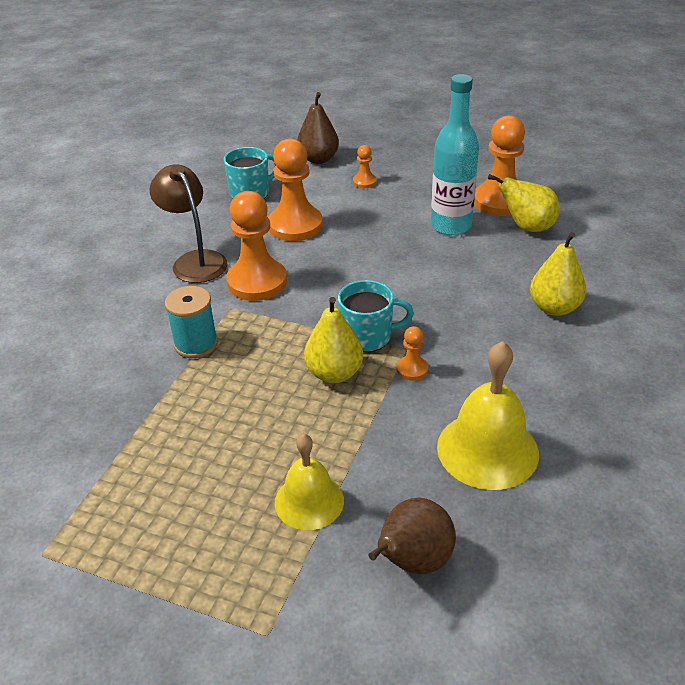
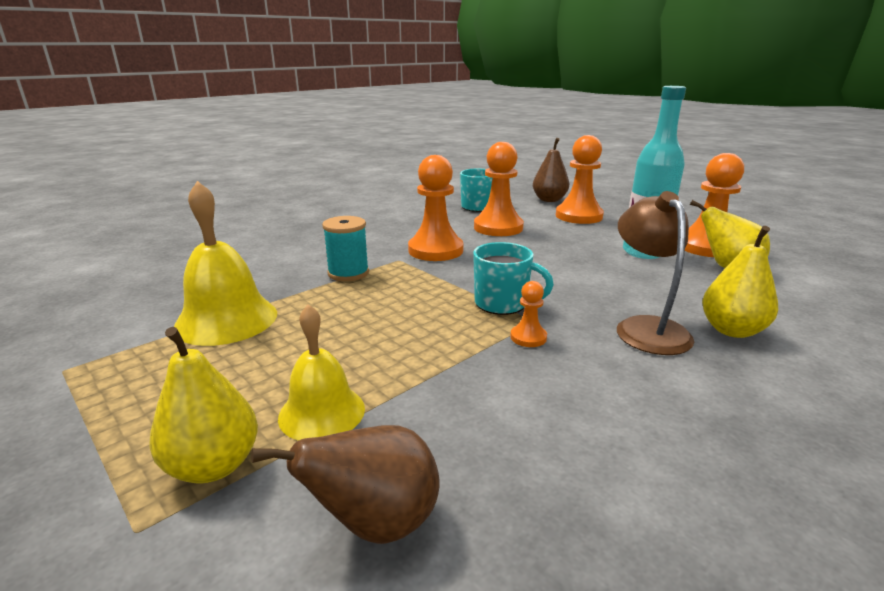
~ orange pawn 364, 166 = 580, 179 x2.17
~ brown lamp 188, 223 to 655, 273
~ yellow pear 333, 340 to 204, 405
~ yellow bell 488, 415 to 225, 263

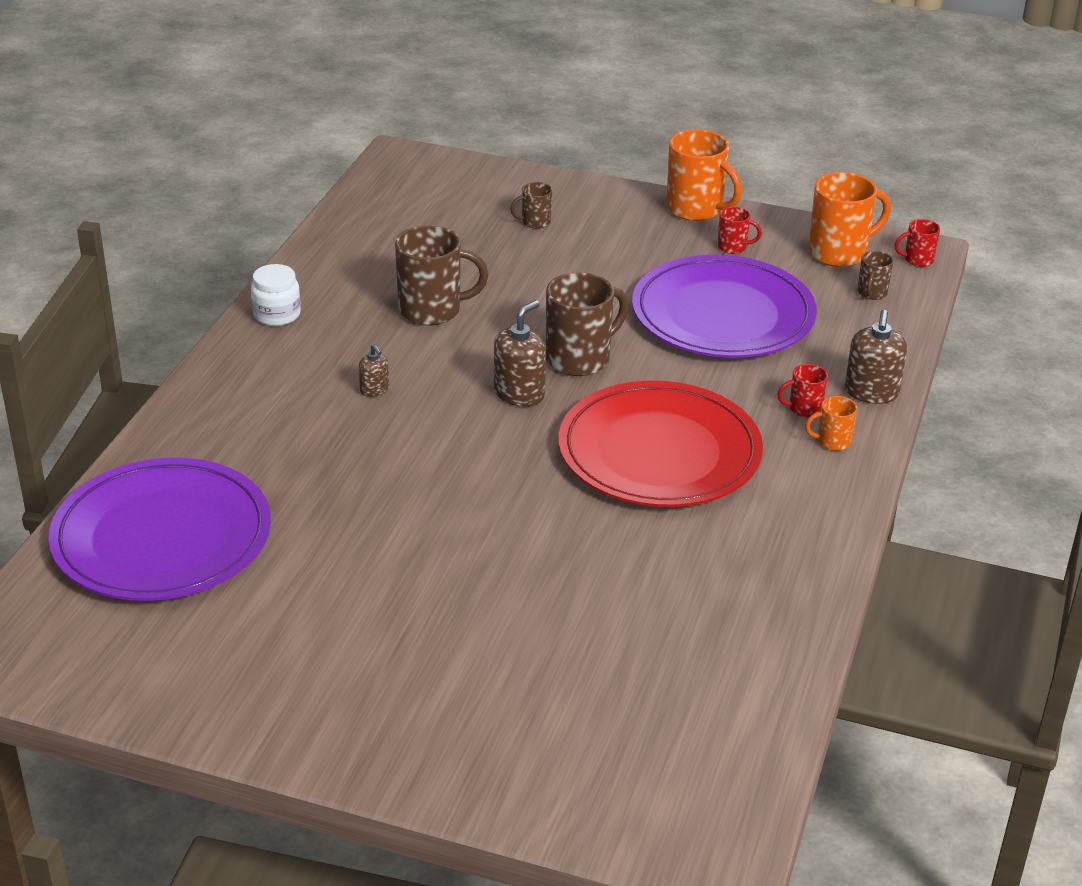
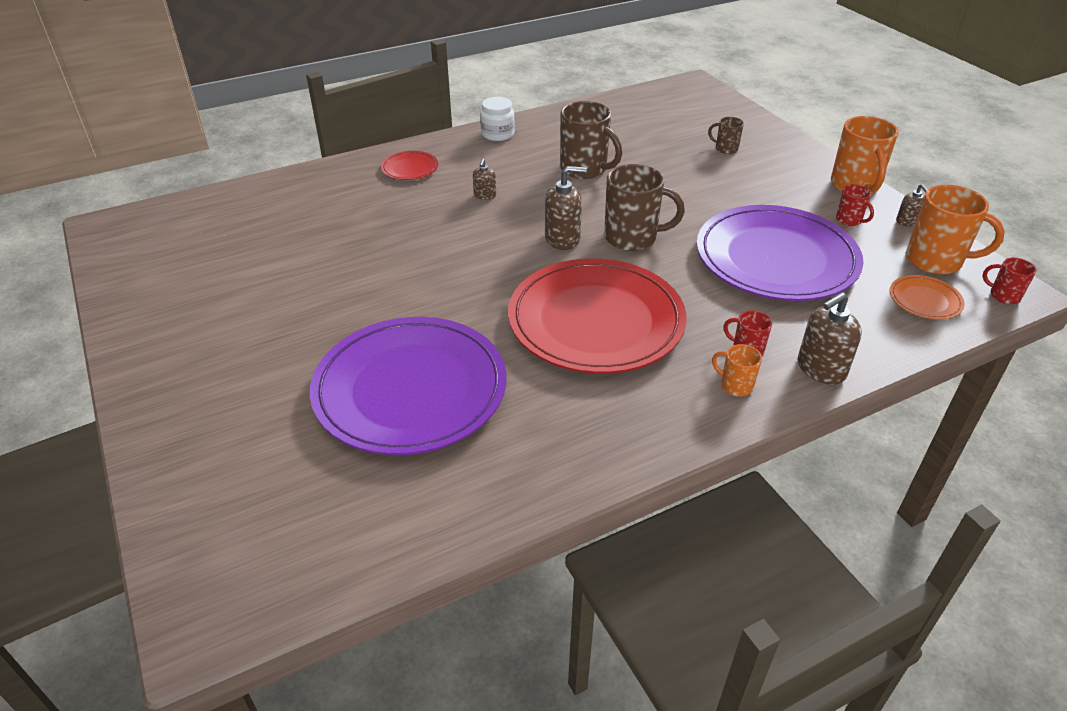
~ brown mug 876, 275 to orange plate 927, 297
~ purple plate 160, 529 to 408, 386
+ red plate 409, 165
+ brown soap dispenser 912, 205

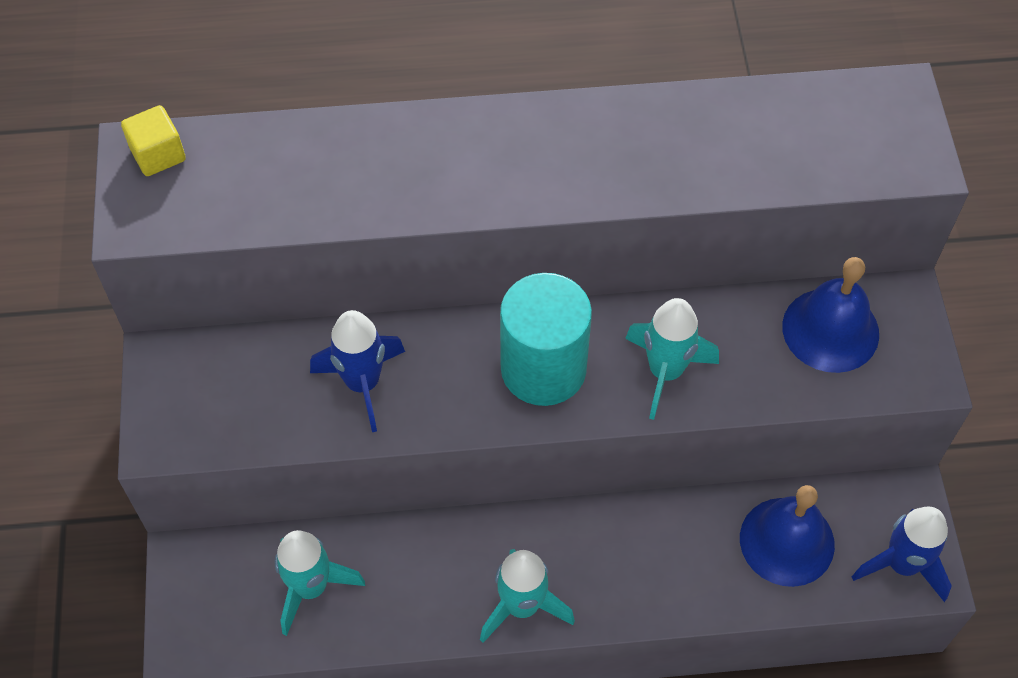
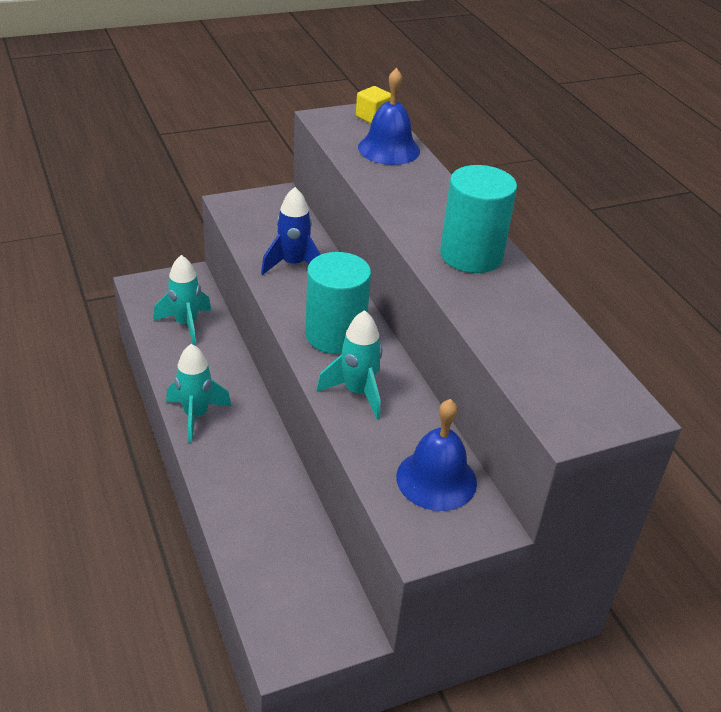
~ blue bell 787, 536 to 389, 116
- blue rocket 902, 554
+ turquoise cylinder 478, 219

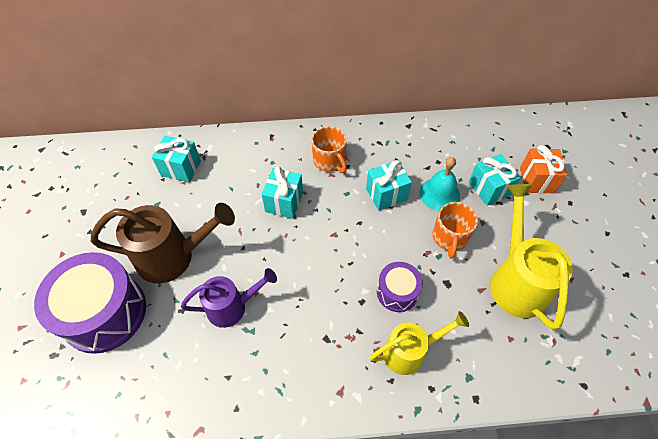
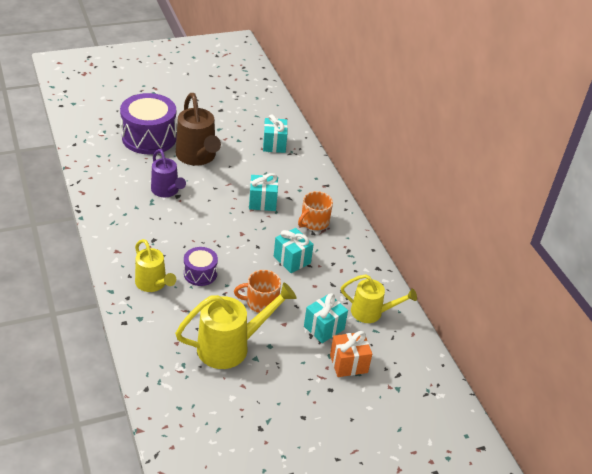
- turquoise bell 439, 184
+ yellow watering can 379, 298

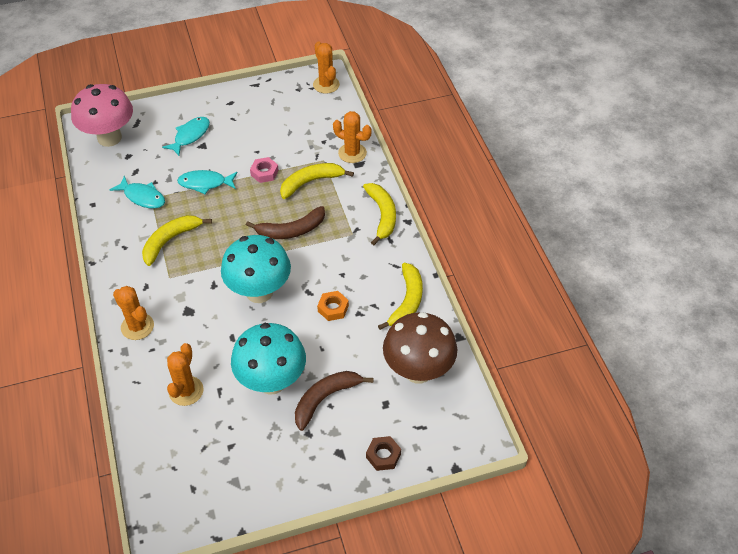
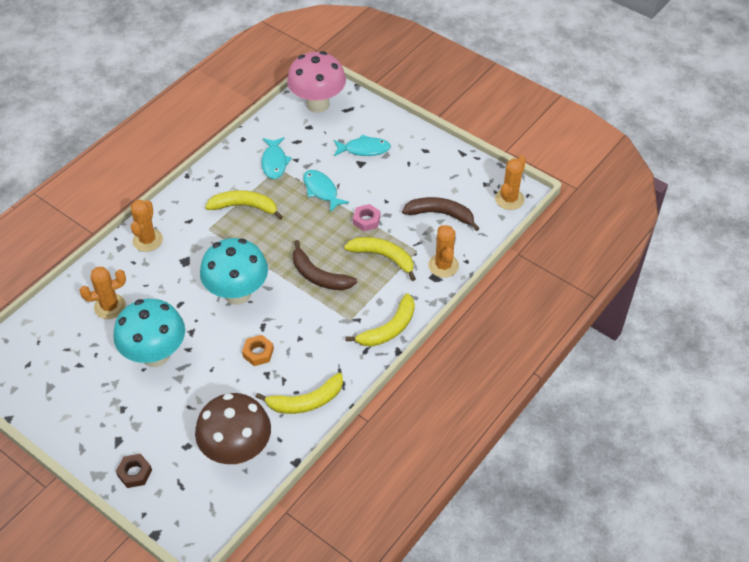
~ brown banana 334, 401 to 440, 214

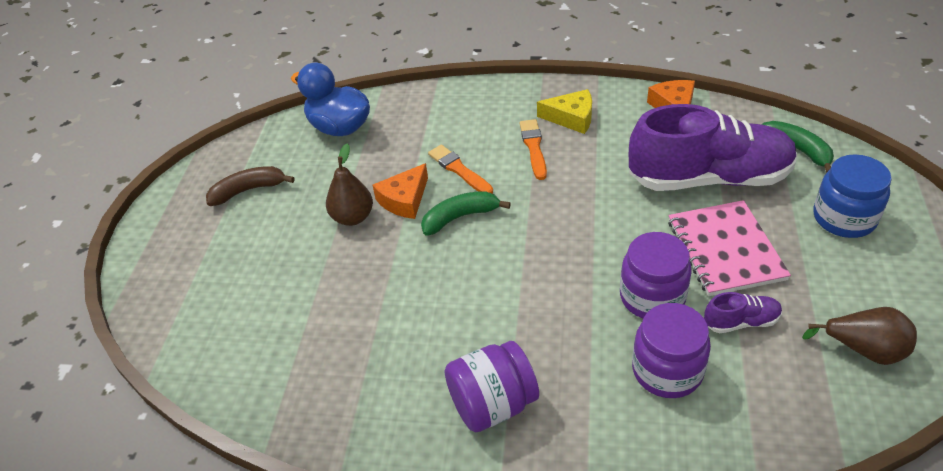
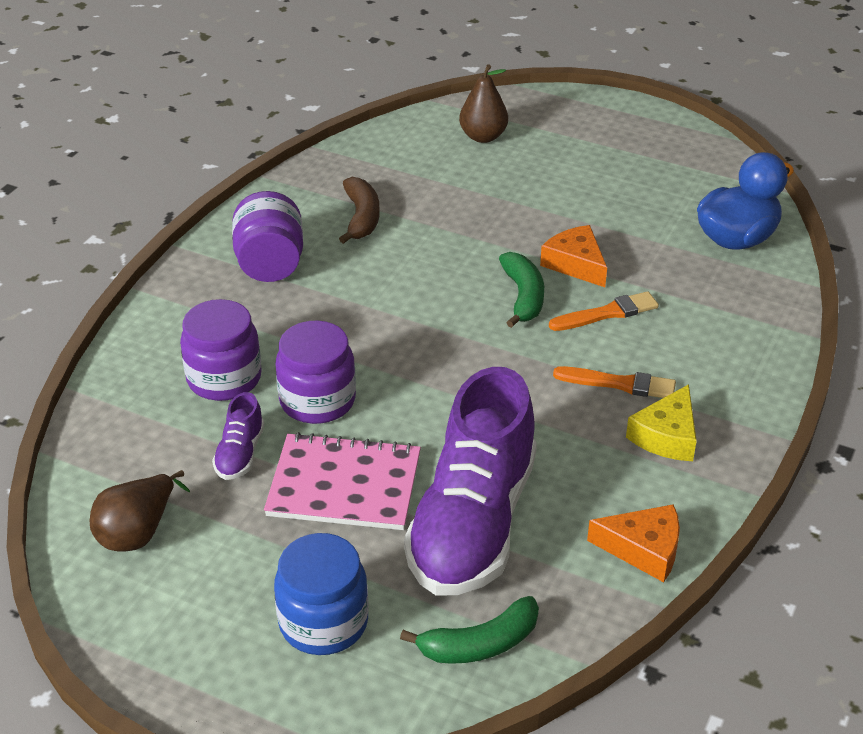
~ brown pear 349, 185 to 483, 103
~ brown banana 250, 186 to 359, 210

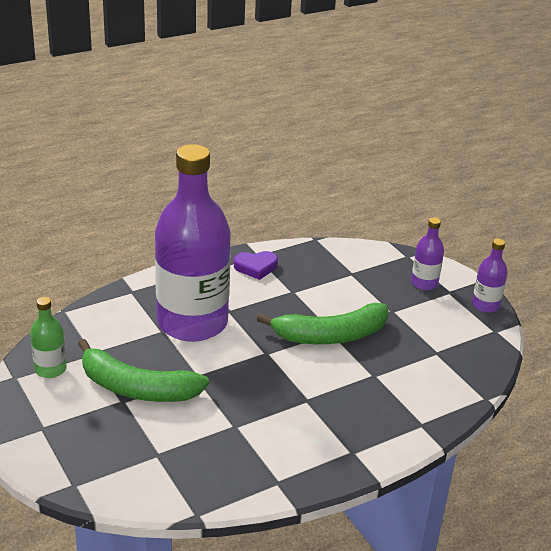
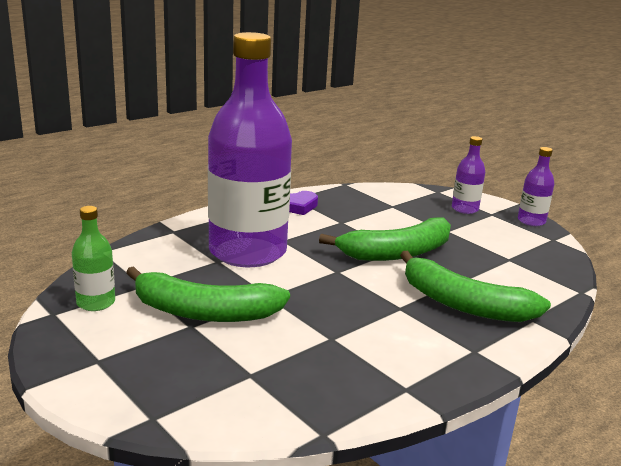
+ green banana 475, 286

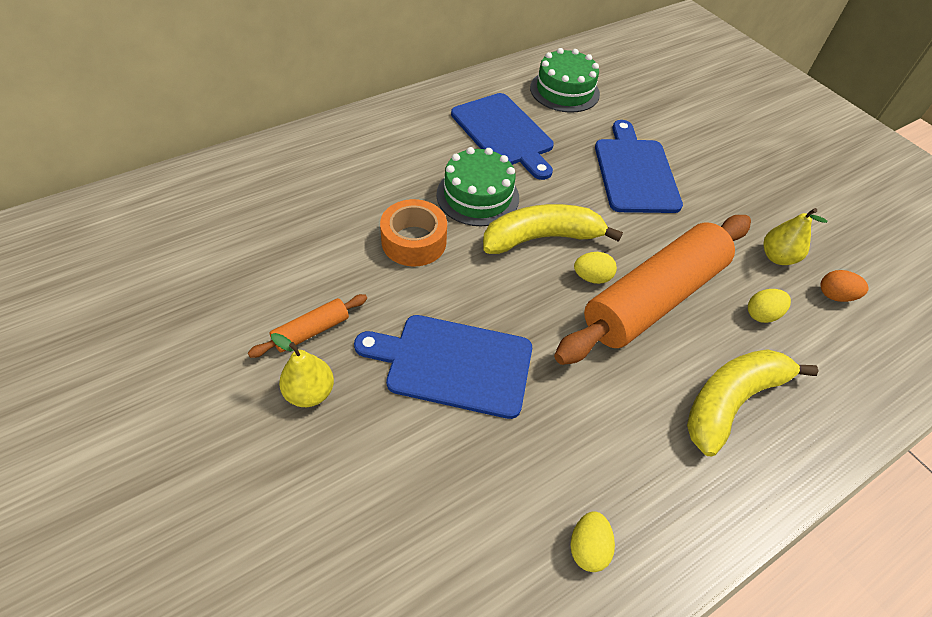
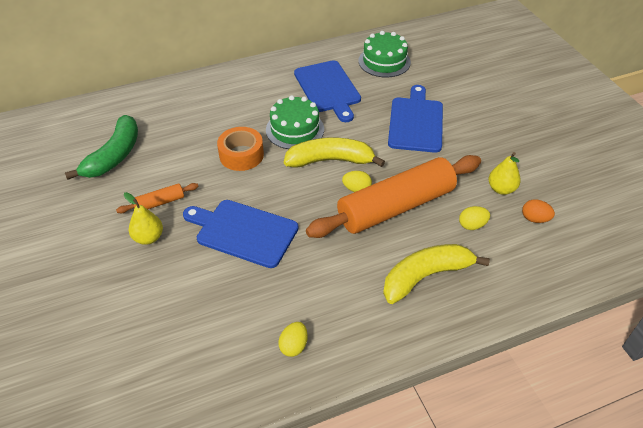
+ green banana 101, 147

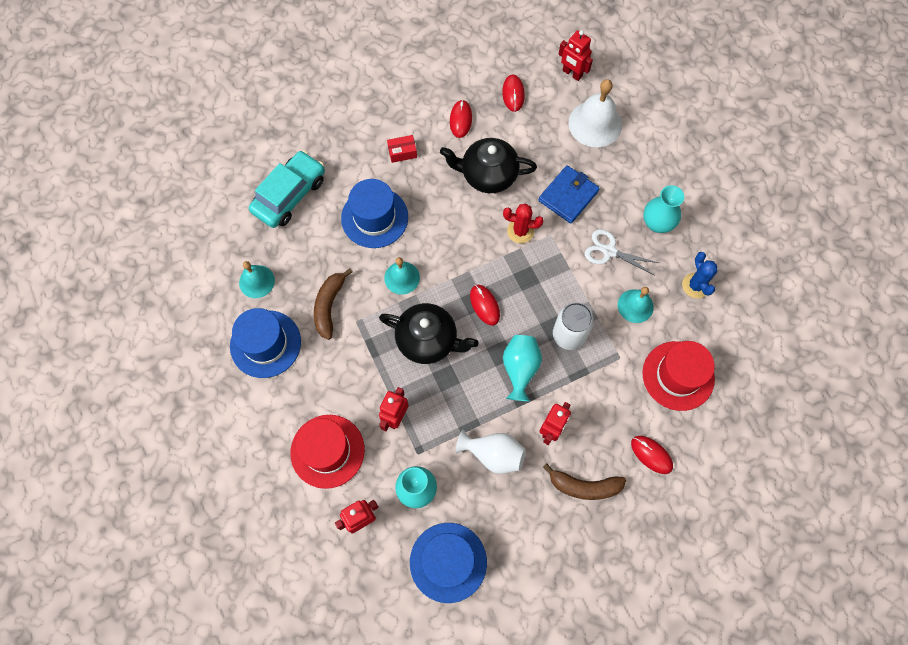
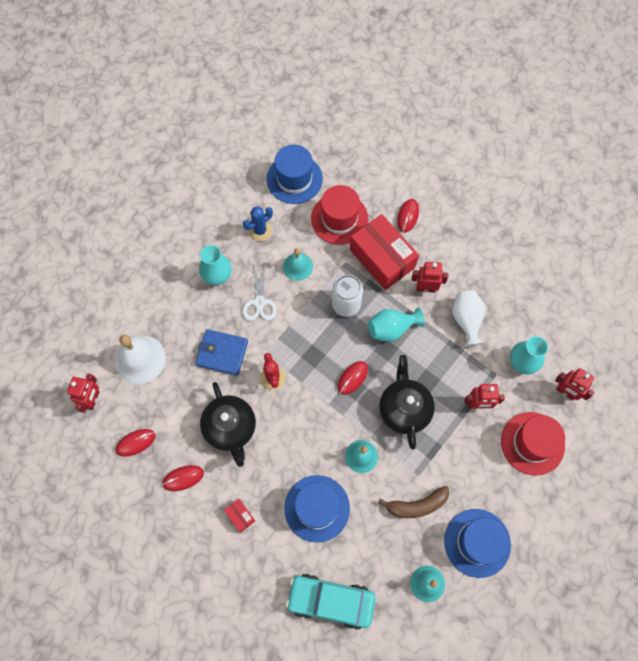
- brown banana 584, 481
~ blue hat 448, 563 to 295, 174
+ red box 384, 252

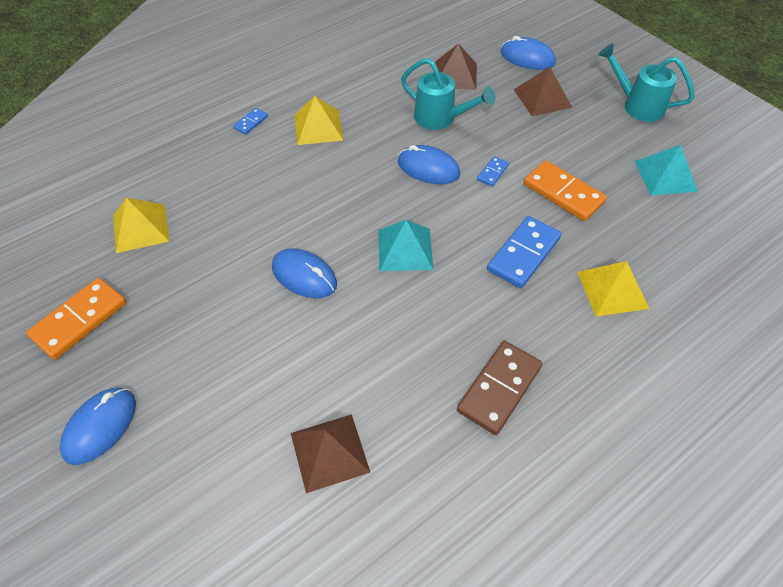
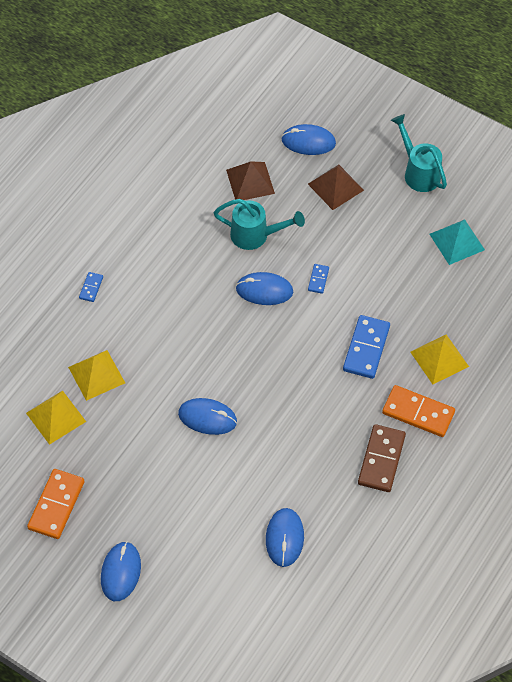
~ turquoise watering can 646, 82 = 419, 153 45 degrees clockwise
~ yellow pyramid 318, 120 to 96, 375
~ orange domino 565, 190 to 418, 411
- turquoise pyramid 405, 245
~ brown pyramid 330, 453 to blue mouse 285, 537

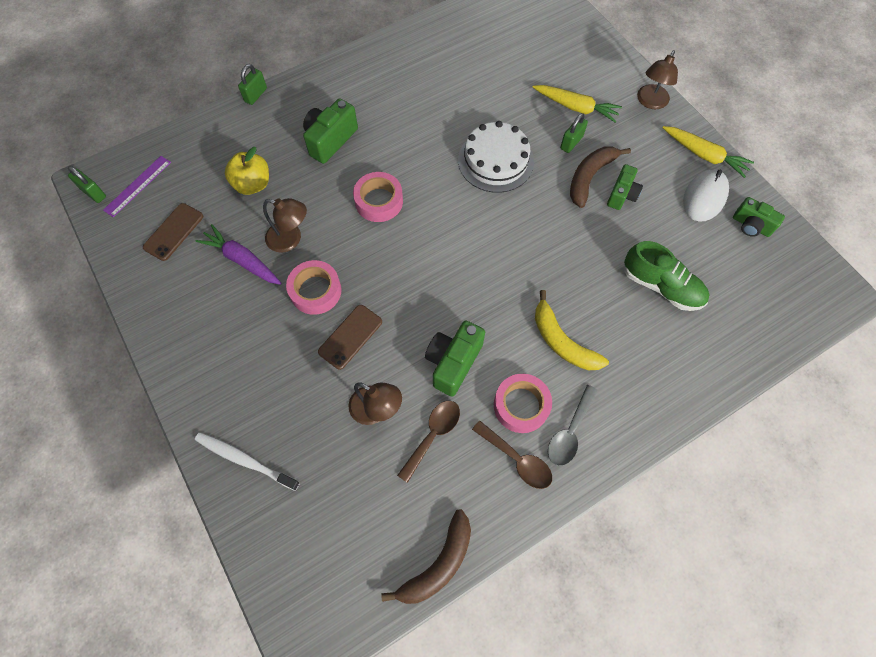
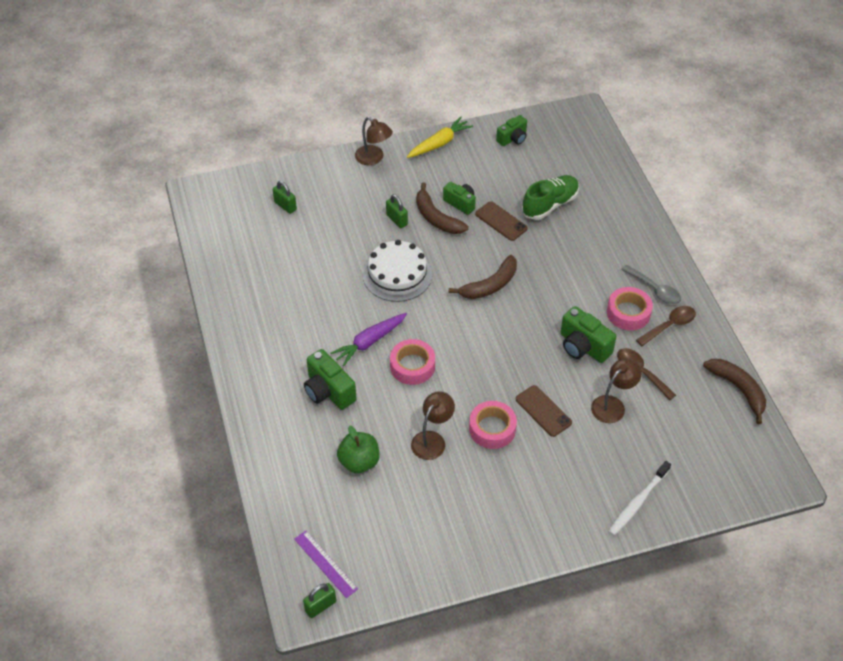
~ green padlock 252, 84 to 285, 197
- yellow carrot 577, 104
~ yellow apple 247, 171 to green apple 358, 449
- white mouse 706, 195
~ brown phone 173, 232 to 501, 221
~ purple carrot 238, 254 to 368, 339
- yellow banana 572, 330
+ brown banana 483, 277

